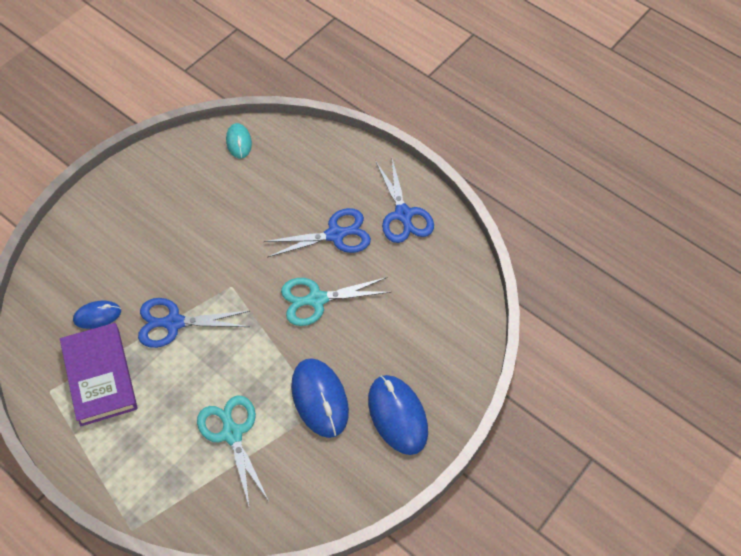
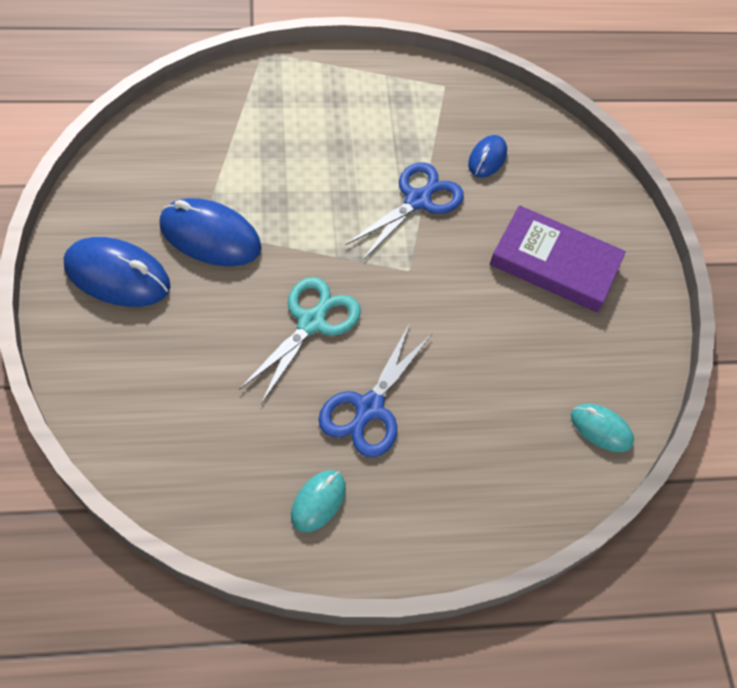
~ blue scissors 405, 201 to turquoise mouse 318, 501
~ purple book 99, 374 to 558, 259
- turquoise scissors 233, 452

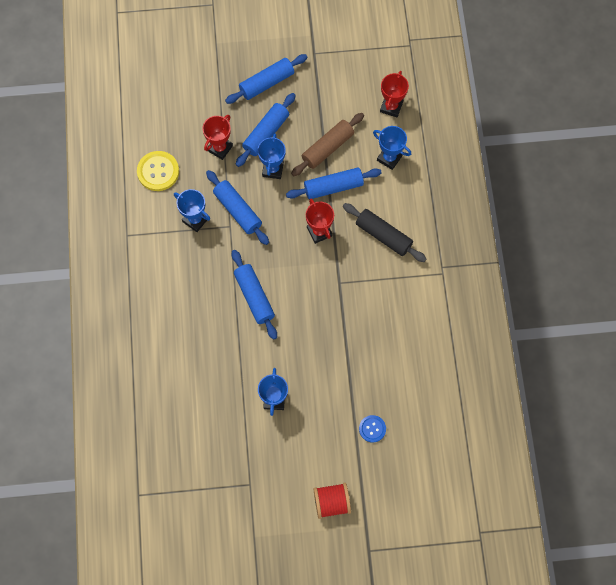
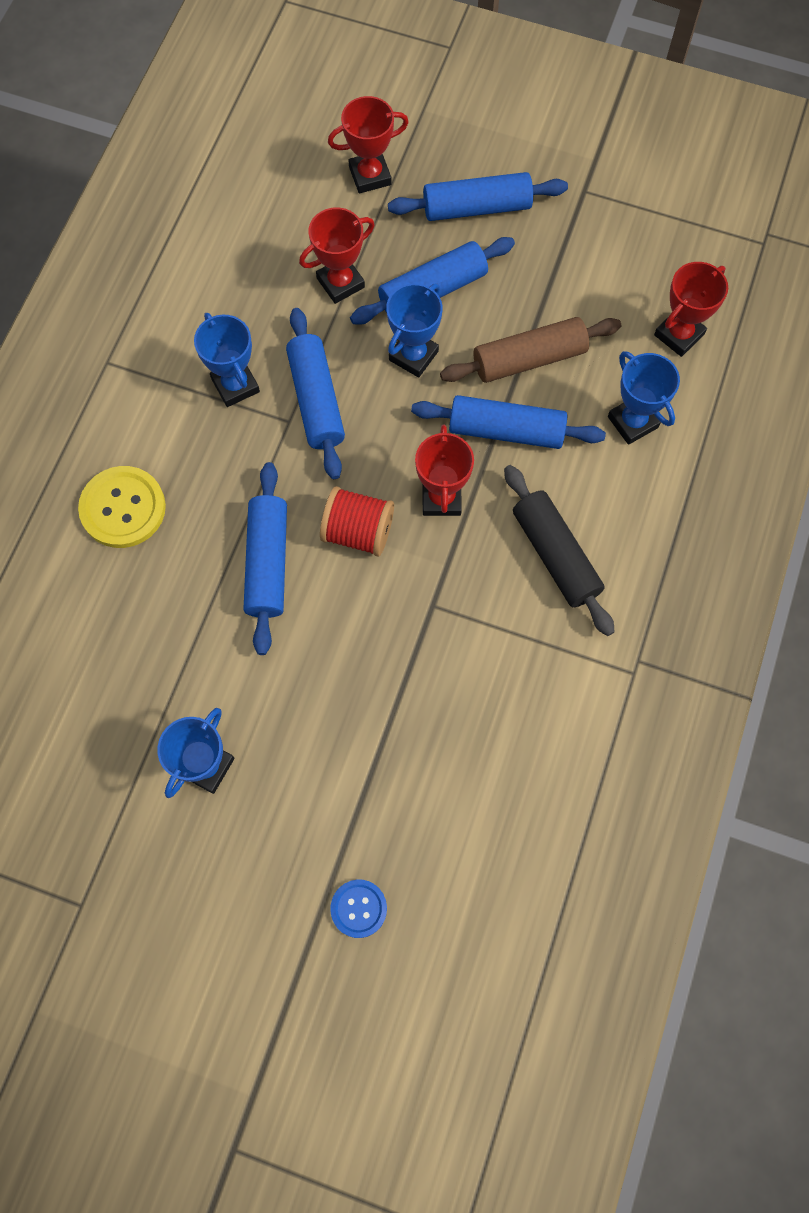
~ yellow button 158, 171 to 122, 507
~ red spool 332, 501 to 357, 521
+ red trophy 368, 144

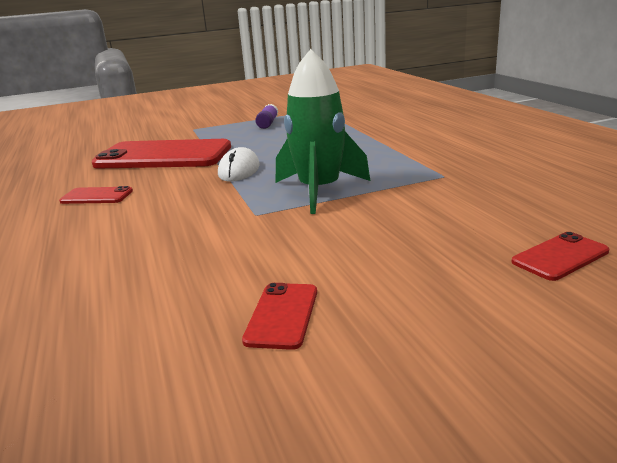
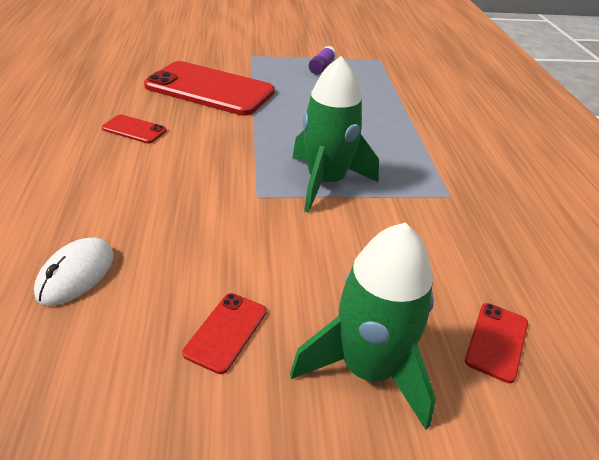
~ white mouse 239, 164 to 74, 272
~ red phone 560, 256 = 496, 343 45 degrees counterclockwise
+ green rocket 363, 326

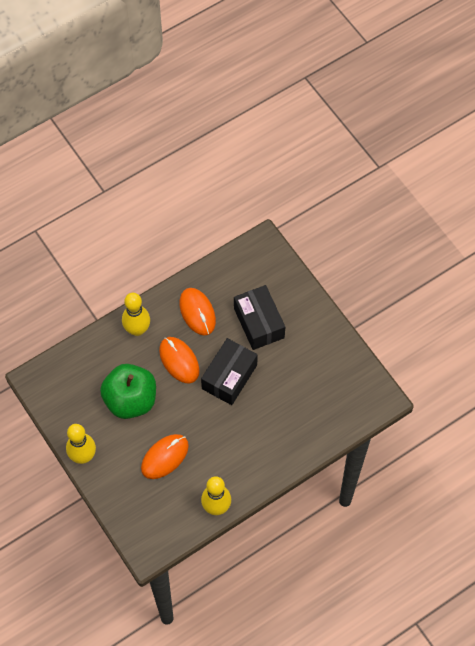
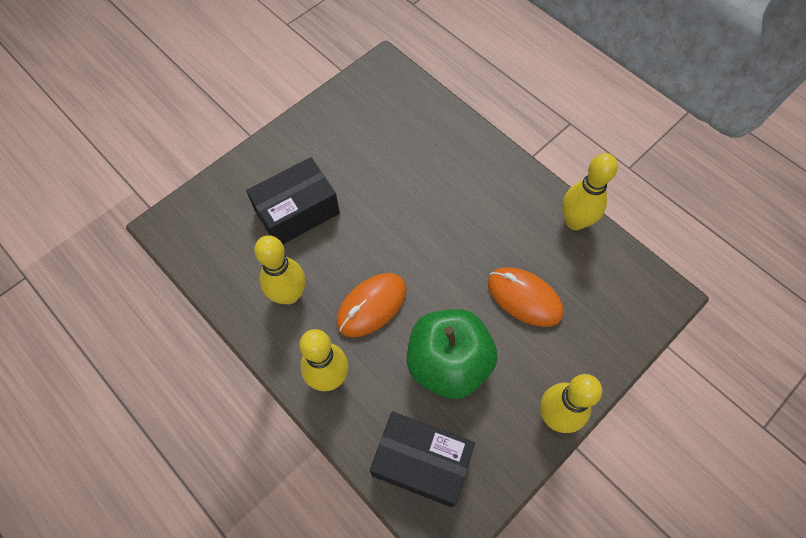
~ orange mouse 197, 312 to yellow bowling pin 279, 269
~ black box 229, 371 to 422, 459

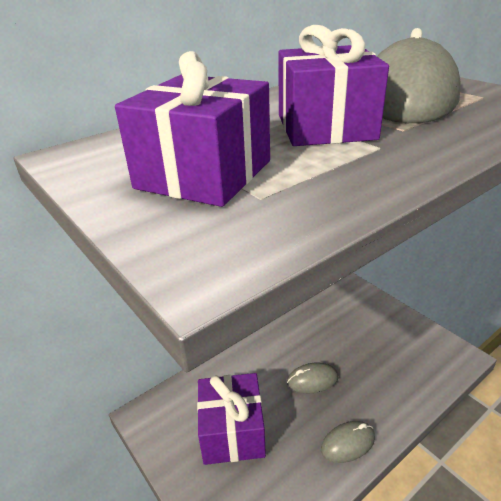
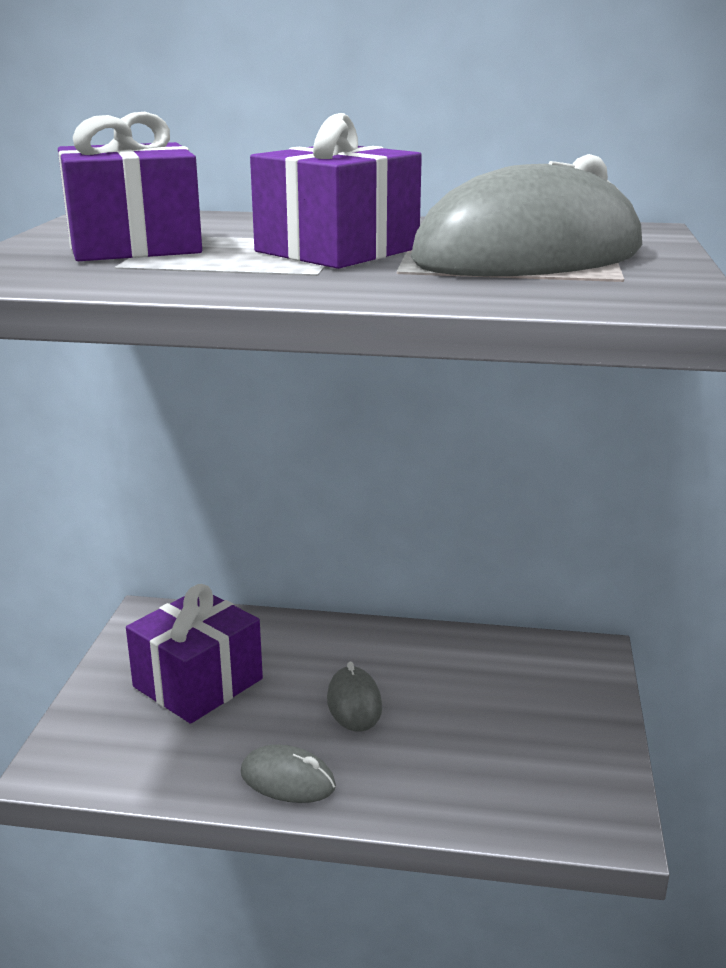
~ grey mouse 313, 378 = 354, 697 45 degrees clockwise

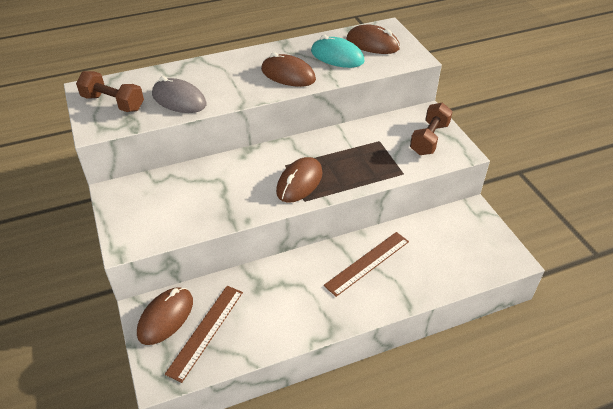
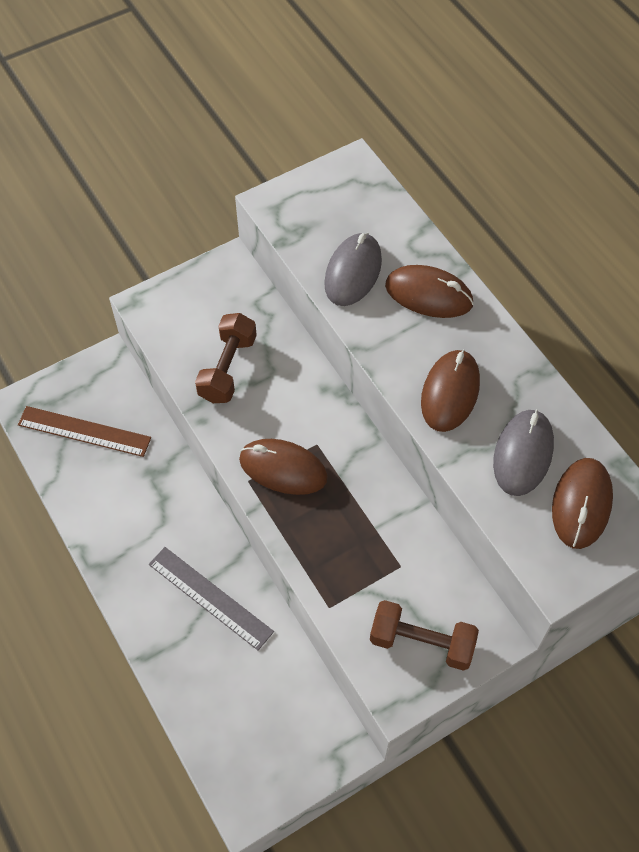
~ turquoise mouse 338, 51 to grey mouse 523, 452
~ brown dumbbell 110, 91 to 226, 358
~ brown ruler 366, 264 to grey ruler 211, 598
~ brown mouse 165, 316 to 429, 291

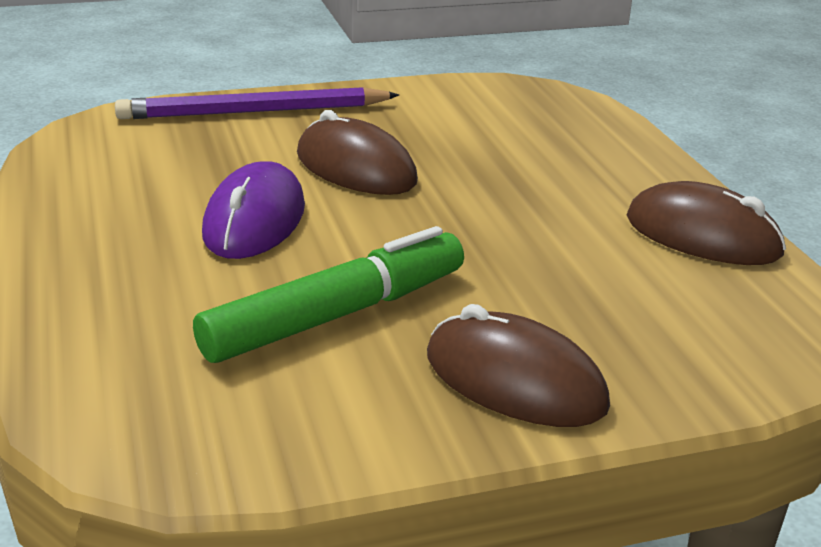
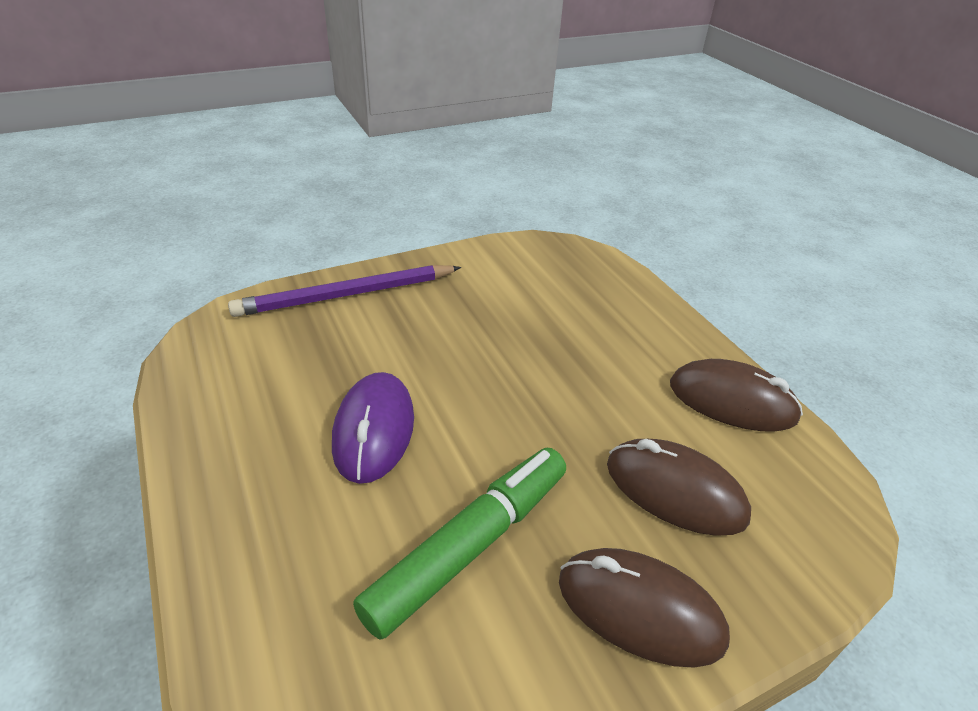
~ brown mouse 357, 152 to 679, 487

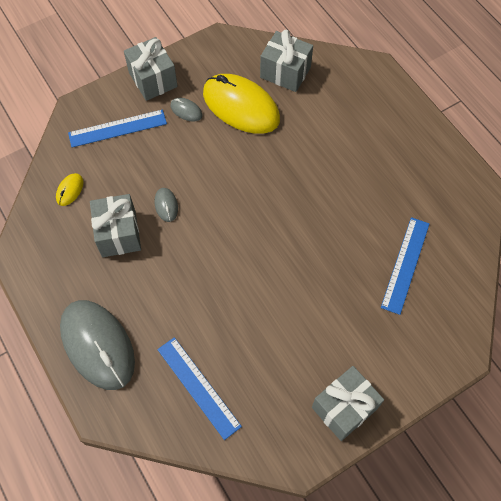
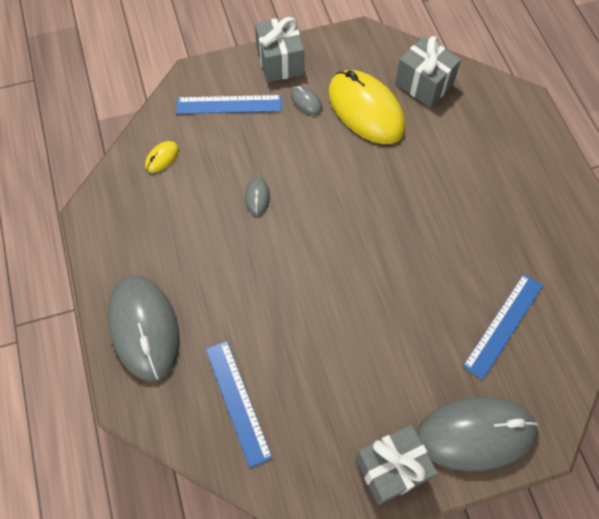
- grey gift 115, 225
+ grey mouse 478, 434

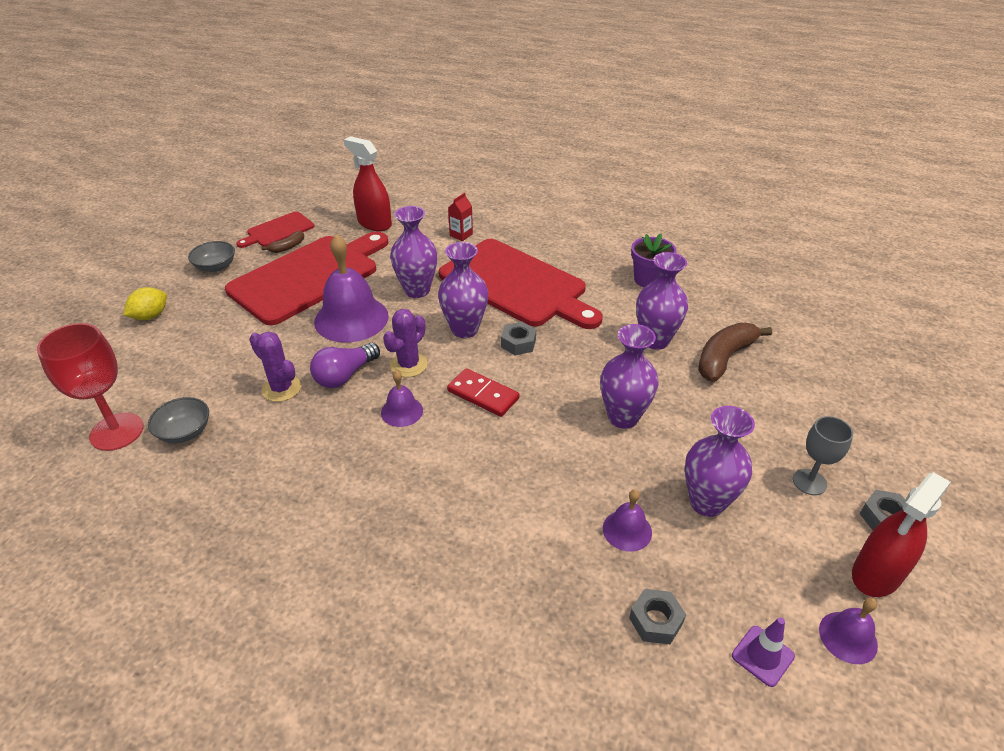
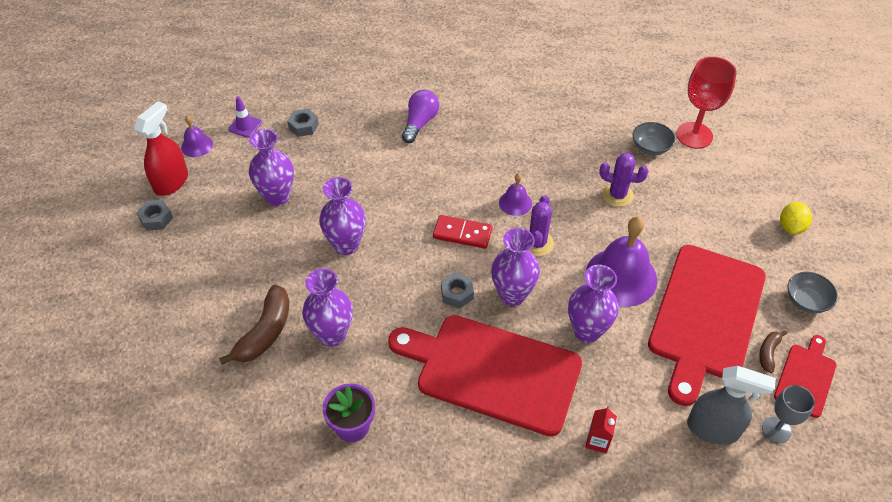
~ red spray bottle 368, 183 to grey spray bottle 731, 405
~ purple light bulb 345, 365 to 420, 116
~ grey goblet 823, 455 to 788, 414
- purple bell 627, 520

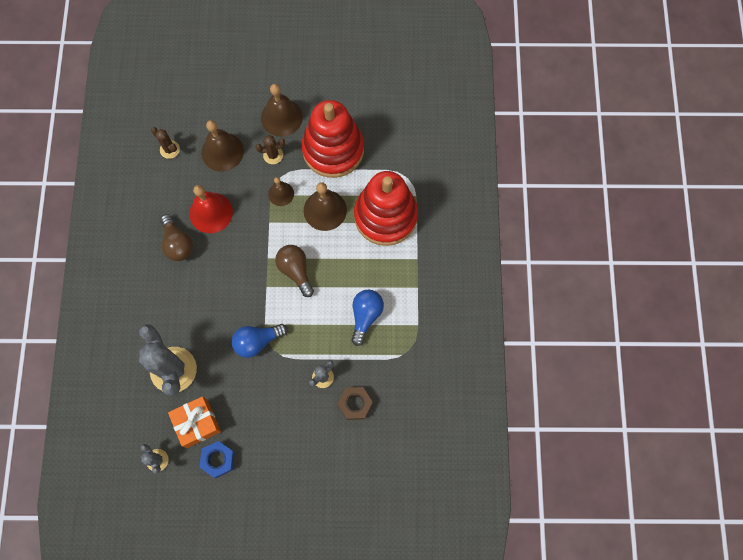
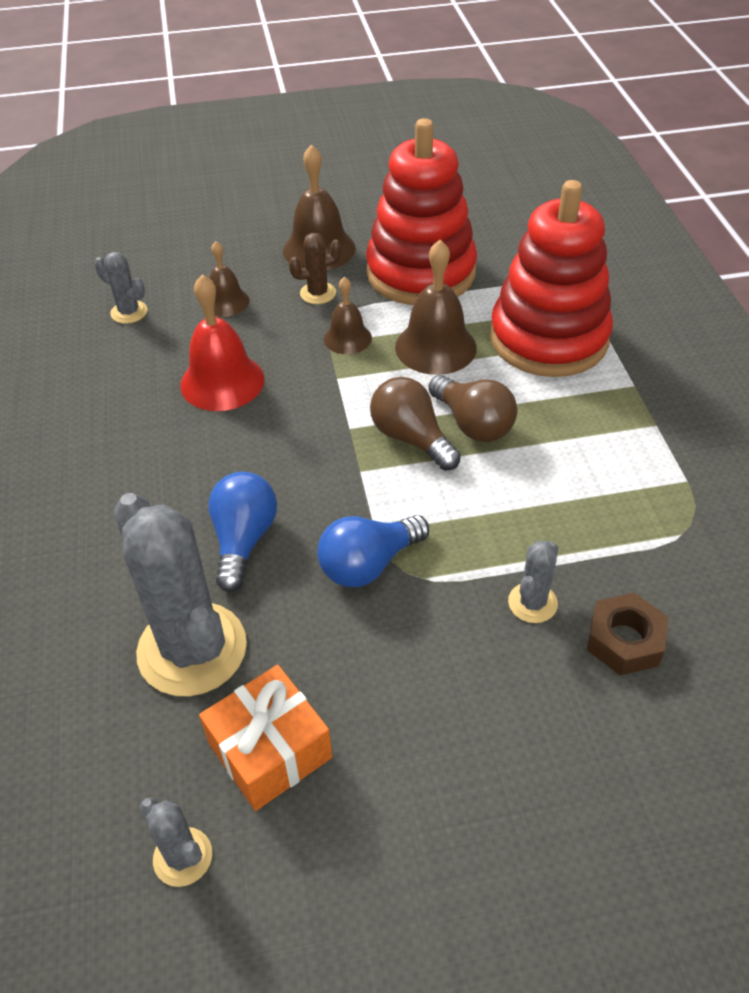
~ brown bell 222, 146 = 229, 279 x0.60
~ brown cactus 165, 143 to grey cactus 120, 288
~ brown light bulb 177, 237 to 472, 408
~ blue light bulb 367, 317 to 242, 532
- blue nut 217, 459

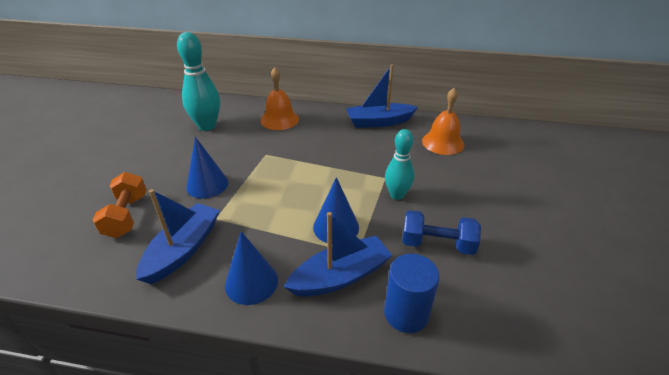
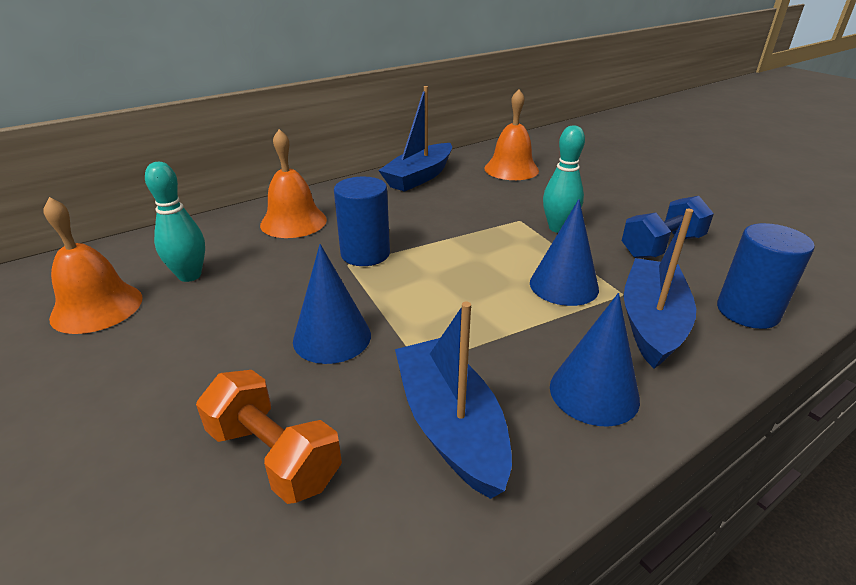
~ turquoise bowling pin 198, 81 = 175, 222 x0.65
+ blue cylinder 362, 221
+ orange bell 93, 265

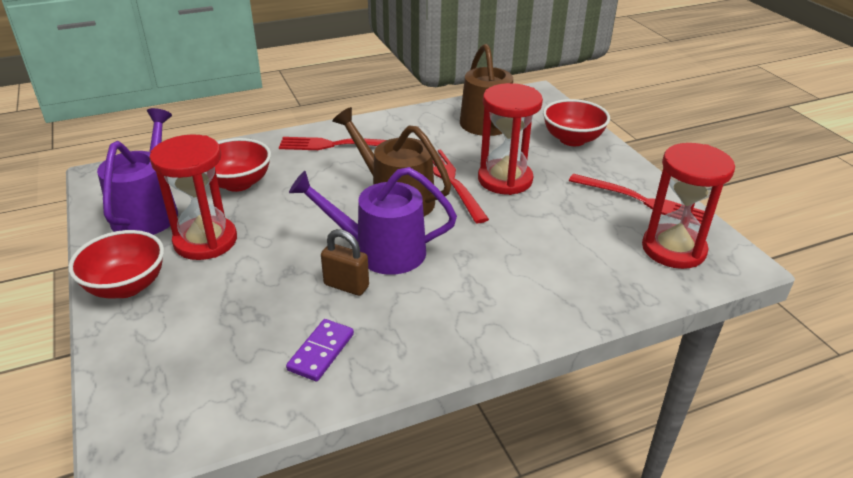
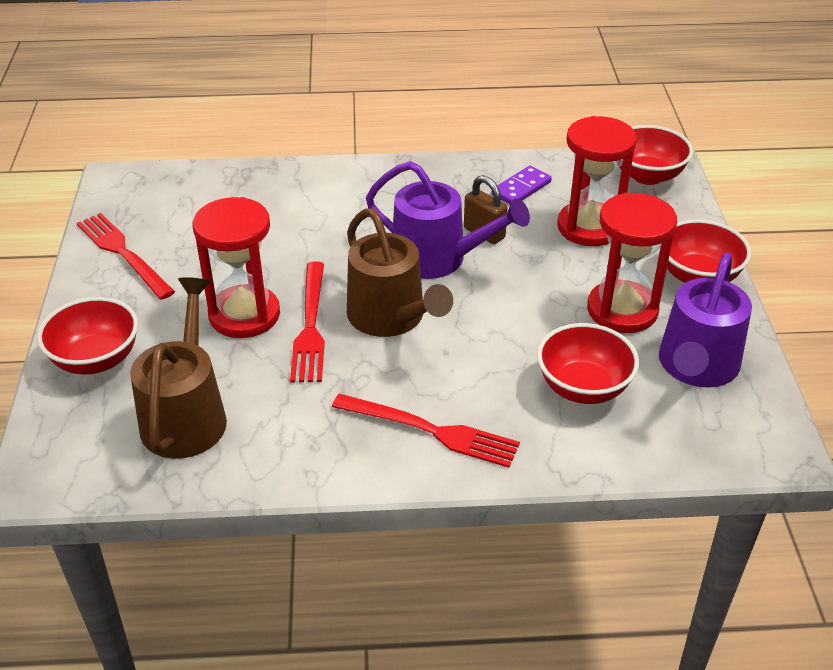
~ red hourglass 688, 206 to 597, 181
+ red bowl 656, 155

